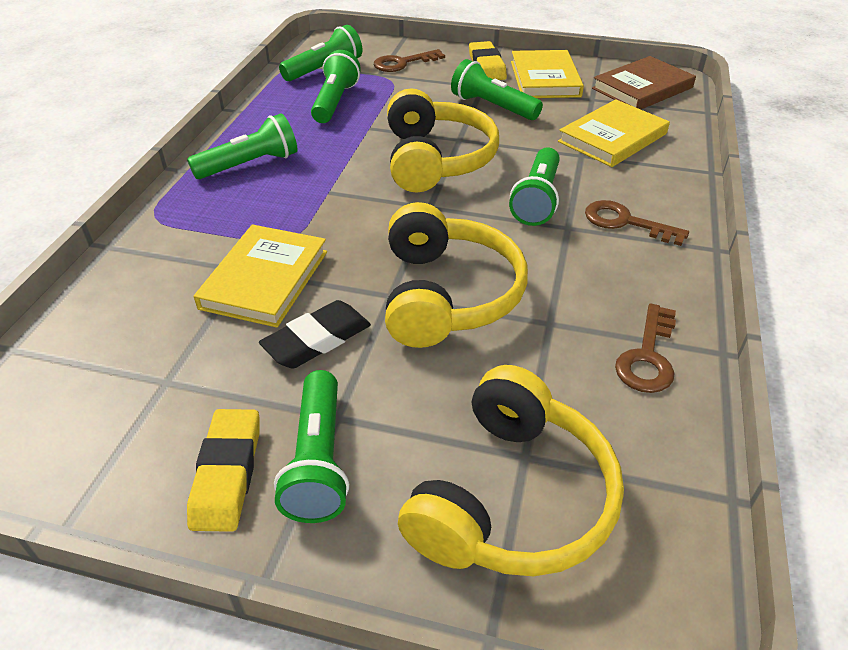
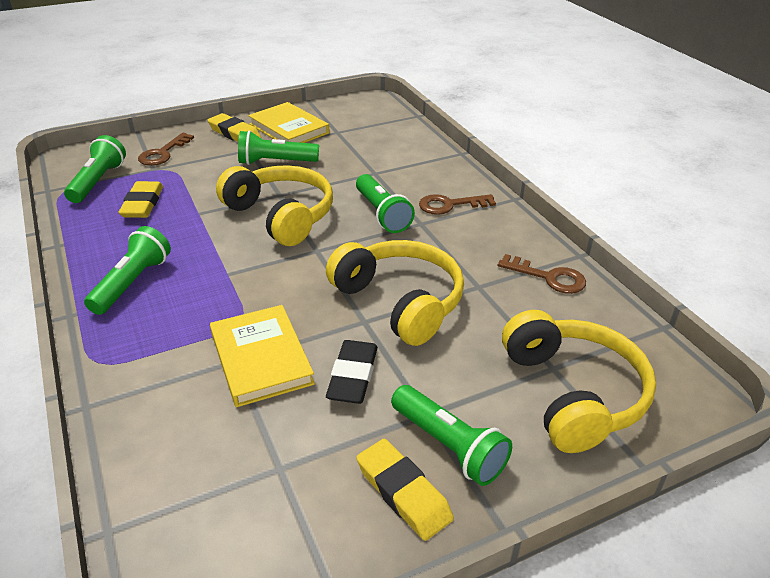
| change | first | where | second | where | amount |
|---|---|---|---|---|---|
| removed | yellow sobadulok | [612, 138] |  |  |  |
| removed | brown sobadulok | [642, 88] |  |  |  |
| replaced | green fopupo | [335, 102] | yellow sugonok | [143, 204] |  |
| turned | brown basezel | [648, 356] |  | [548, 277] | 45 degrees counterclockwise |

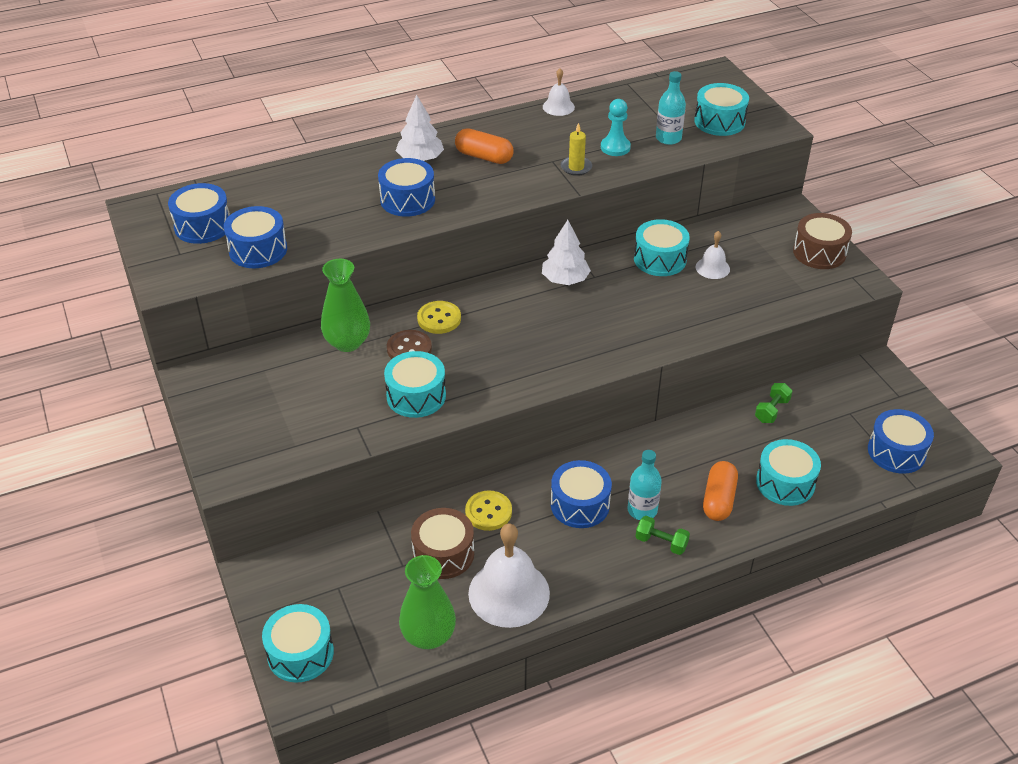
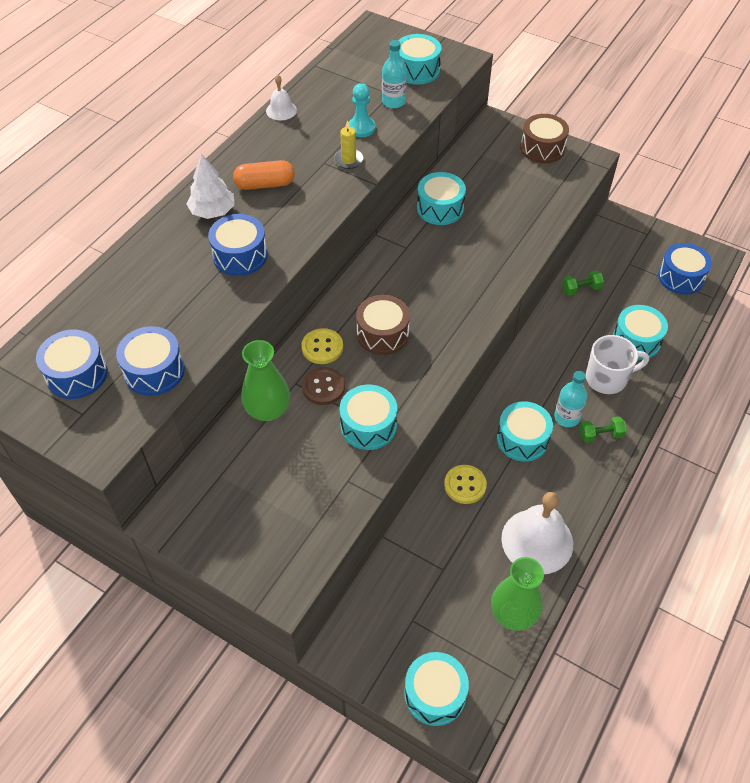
| change | first | where | second | where | amount |
|---|---|---|---|---|---|
| removed | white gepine | [565, 279] |  |  |  |
| removed | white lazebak | [712, 268] |  |  |  |
| moved | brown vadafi | [443, 554] |  | [382, 334] |  |
| replaced | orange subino | [718, 499] | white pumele | [607, 378] |  |
| recoloured | blue vadafi | [580, 505] | turquoise vadafi | [522, 439] |  |
| turned | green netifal | [771, 410] |  | [581, 289] | 75 degrees clockwise |

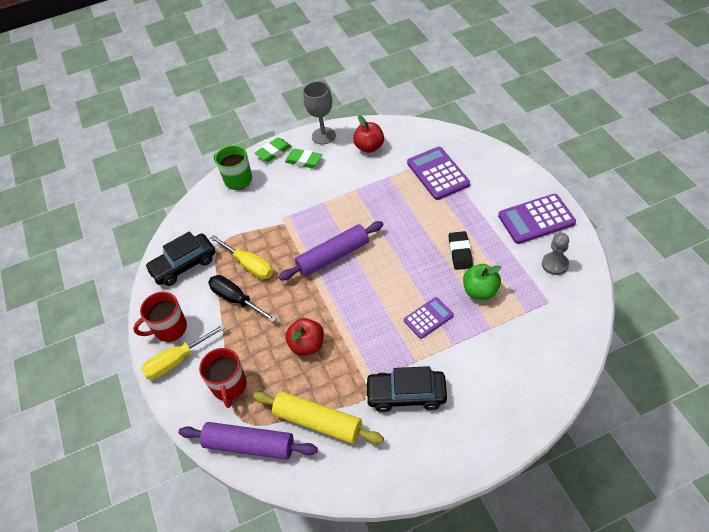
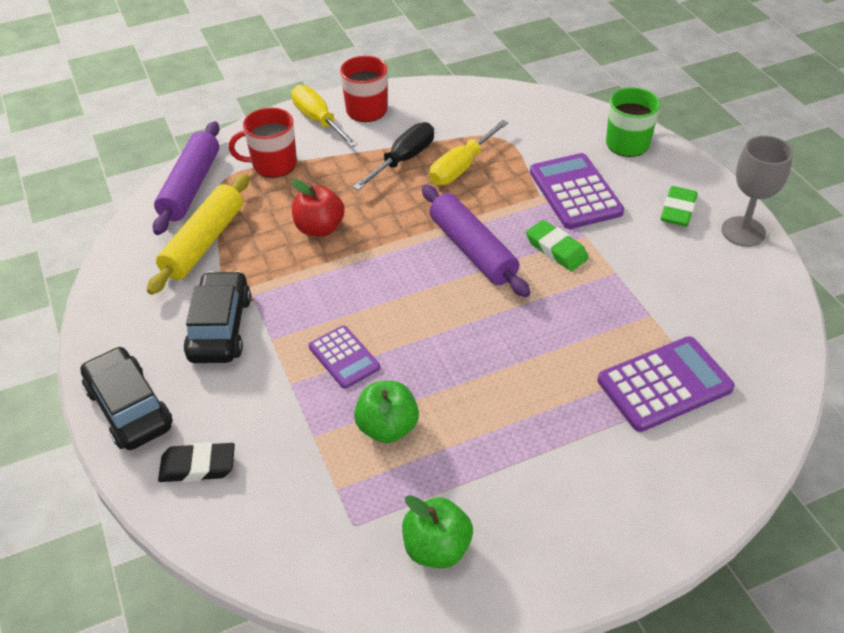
| change | first | where | second | where | amount |
|---|---|---|---|---|---|
| removed | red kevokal | [369, 147] |  |  |  |
| moved | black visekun | [184, 265] |  | [129, 408] |  |
| moved | green sugonok | [273, 152] |  | [556, 249] |  |
| moved | black sugonok | [460, 252] |  | [198, 466] |  |
| moved | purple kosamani | [536, 219] |  | [575, 192] |  |
| replaced | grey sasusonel | [555, 264] | green kevokal | [437, 548] |  |

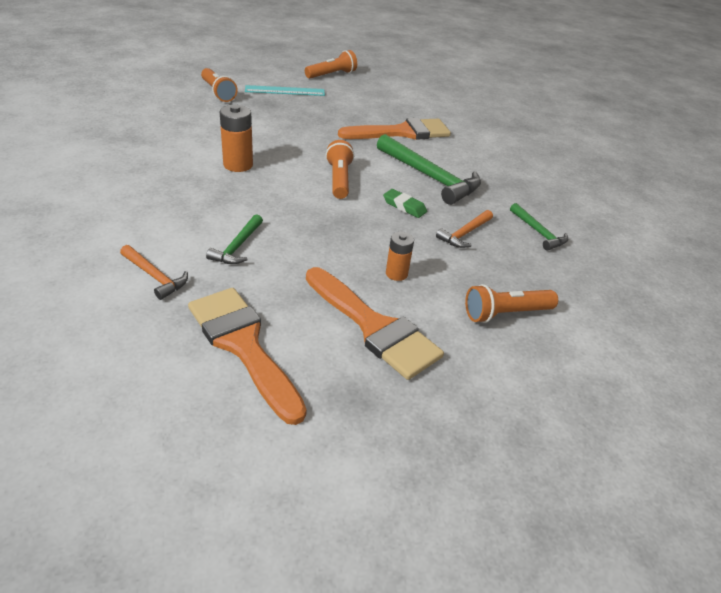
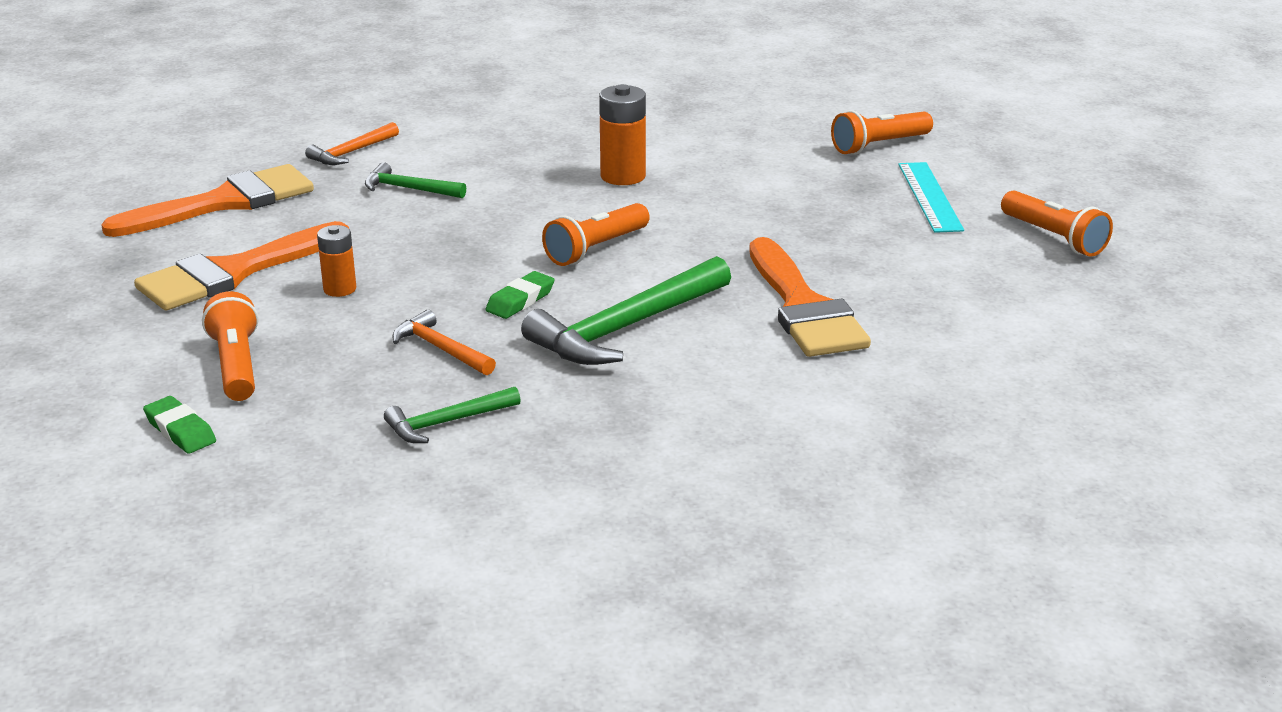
| change | first | where | second | where | amount |
|---|---|---|---|---|---|
| added |  |  | green sugonok | [180, 431] |  |
| turned | orange fopupo | [339, 180] |  | [596, 249] | 135 degrees clockwise |

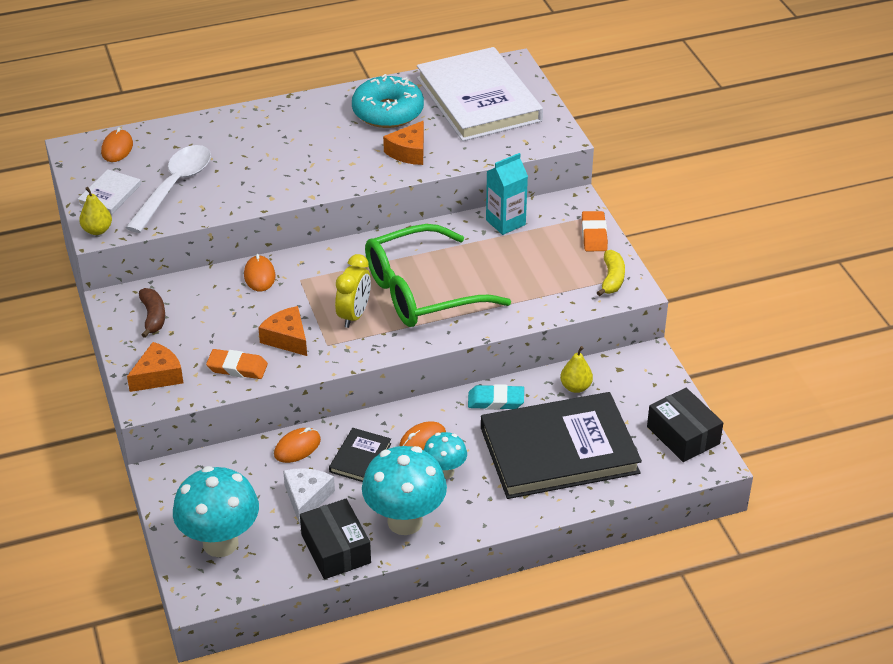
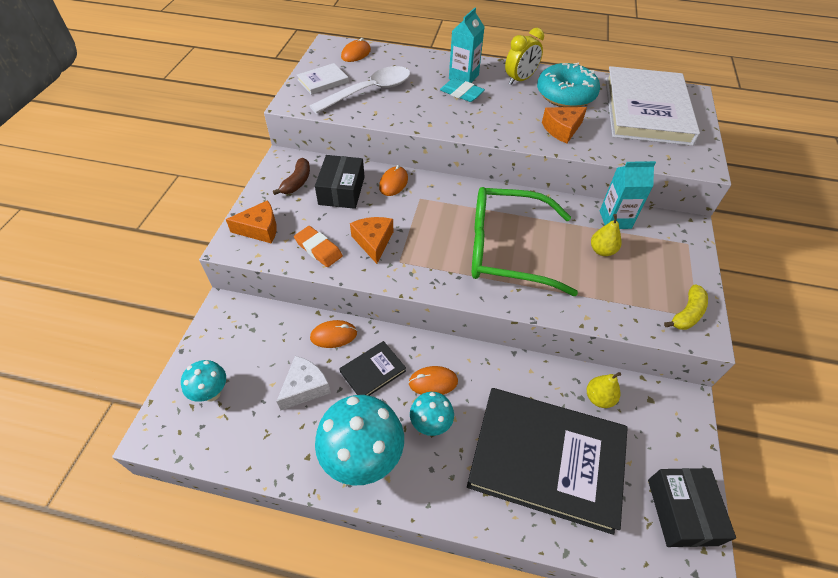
| change | first | where | second | where | amount |
|---|---|---|---|---|---|
| removed | orange sugonok | [594, 235] |  |  |  |
| added |  |  | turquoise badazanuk | [463, 77] |  |
| moved | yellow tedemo | [97, 230] |  | [602, 250] |  |
| moved | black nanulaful | [336, 549] |  | [341, 191] |  |
| moved | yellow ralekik | [354, 315] |  | [520, 80] |  |
| moved | turquoise sugonok | [495, 401] |  | [461, 93] |  |
| resized | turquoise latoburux | [220, 543] |  | [211, 393] | x0.54 |

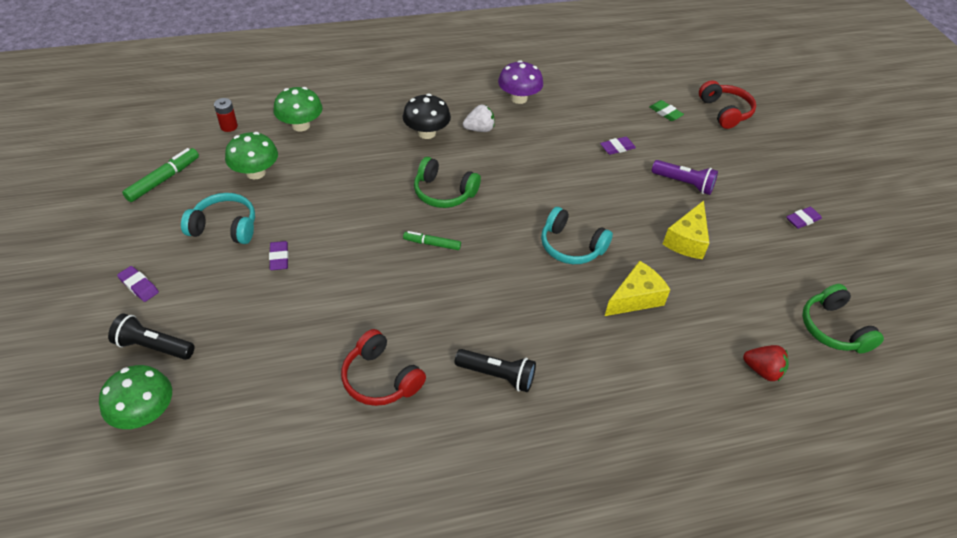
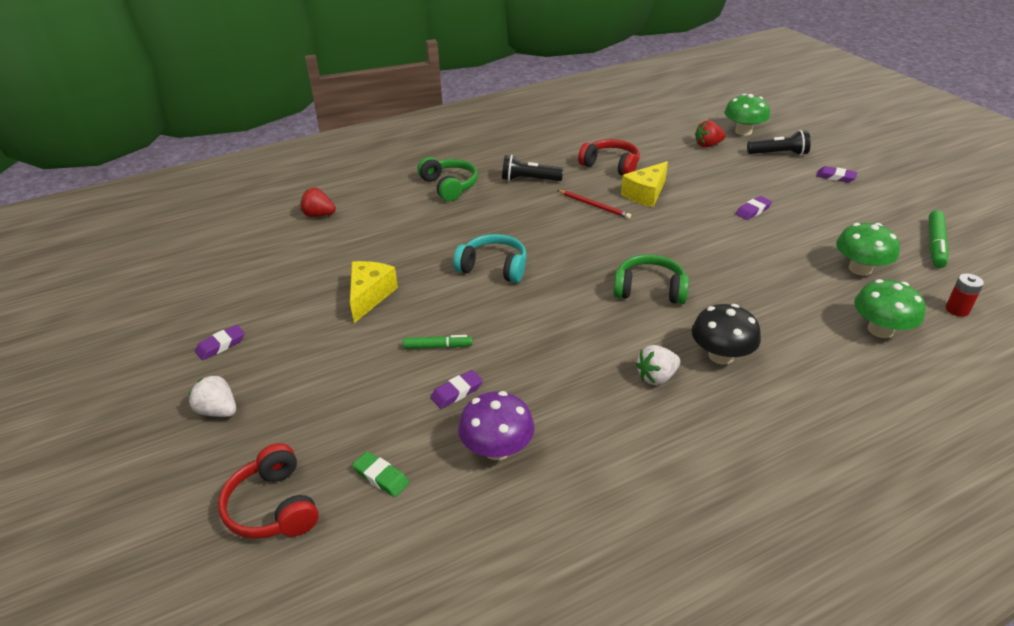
| change | first | where | second | where | amount |
|---|---|---|---|---|---|
| removed | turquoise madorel | [225, 227] |  |  |  |
| removed | purple fopupo | [684, 183] |  |  |  |
| added |  |  | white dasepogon | [218, 411] |  |
| added |  |  | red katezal | [594, 206] |  |
| added |  |  | red dasepogon | [708, 145] |  |
| moved | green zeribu | [432, 244] |  | [438, 346] |  |
| moved | purple latoburux | [519, 98] |  | [497, 449] |  |
| moved | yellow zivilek | [635, 298] |  | [645, 194] |  |
| moved | green madorel | [833, 329] |  | [449, 186] |  |
| turned | purple sugonok | [279, 258] |  | [753, 211] | 75 degrees clockwise |

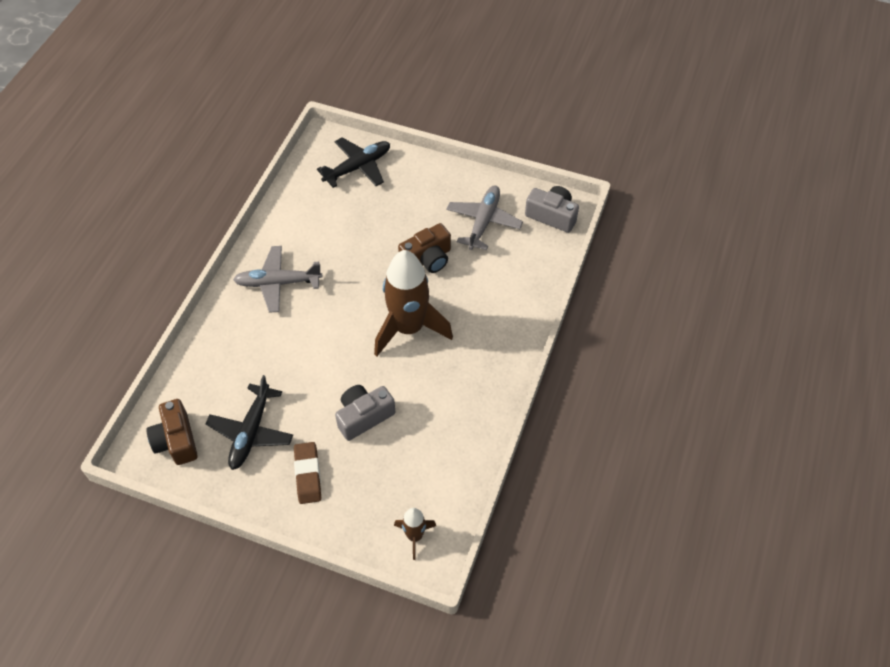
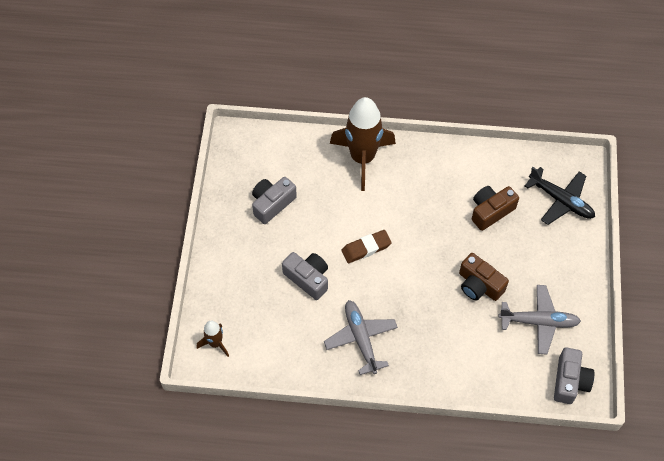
| change | first | where | second | where | amount |
|---|---|---|---|---|---|
| moved | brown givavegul | [176, 440] |  | [490, 211] |  |
| moved | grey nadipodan | [277, 283] |  | [361, 338] |  |
| moved | brown sugonok | [308, 474] |  | [366, 248] |  |
| moved | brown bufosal | [408, 328] |  | [362, 158] |  |
| replaced | black nadipodan | [251, 432] | grey givavegul | [272, 203] |  |

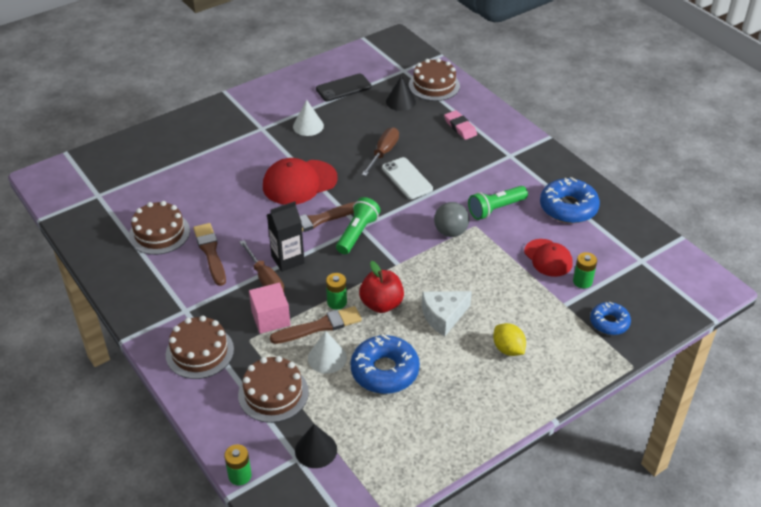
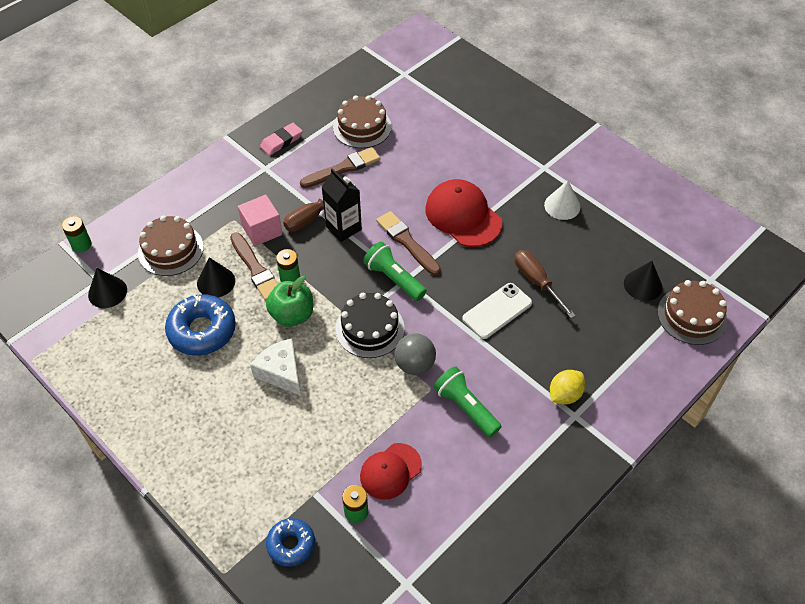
| change | first | where | second | where | amount |
|---|---|---|---|---|---|
| removed | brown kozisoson | [199, 352] |  |  |  |
| removed | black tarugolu | [343, 88] |  |  |  |
| removed | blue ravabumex | [568, 208] |  |  |  |
| added |  |  | black kozisoson | [370, 328] |  |
| moved | pink sugonok | [460, 127] |  | [281, 141] |  |
| moved | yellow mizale | [508, 349] |  | [564, 395] |  |
| recoloured | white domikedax | [327, 358] | black domikedax | [216, 282] |  |
| recoloured | red kevokal | [381, 304] | green kevokal | [292, 315] |  |
| turned | green fopupo | [357, 233] |  | [394, 278] | 150 degrees counterclockwise |
| turned | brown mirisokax | [383, 153] |  | [536, 282] | 135 degrees counterclockwise |

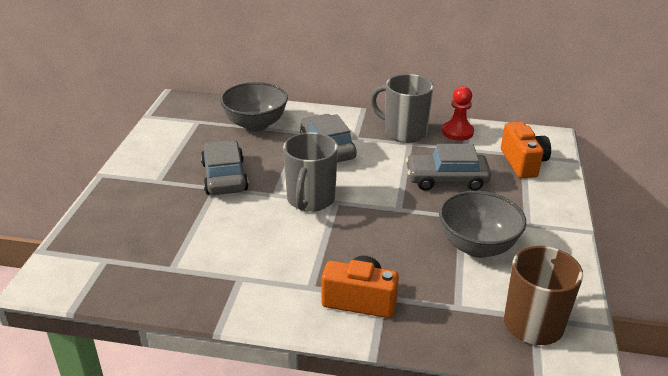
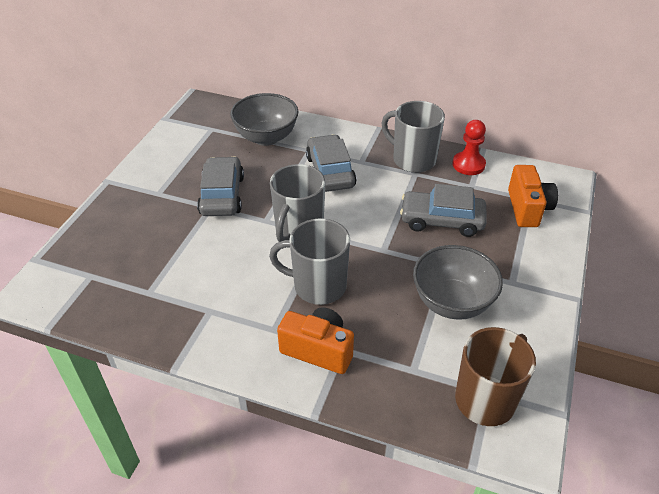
| change | first | where | second | where | amount |
|---|---|---|---|---|---|
| added |  |  | grey pumele | [318, 286] |  |

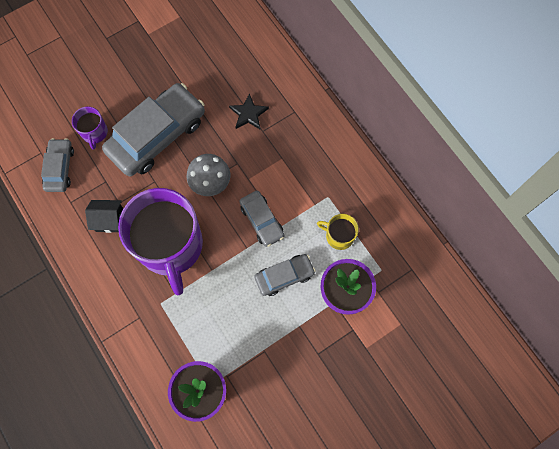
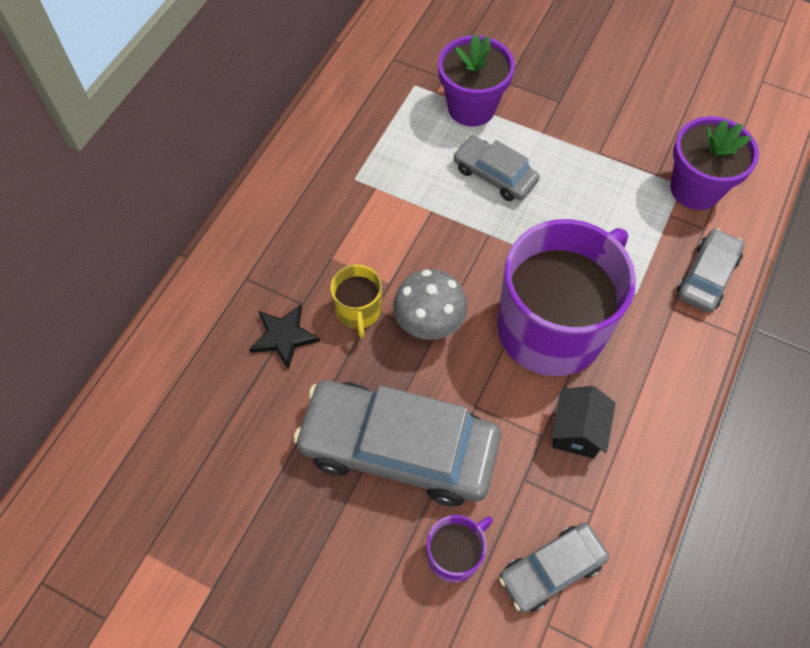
| change | first | where | second | where | amount |
|---|---|---|---|---|---|
| moved | grey visekun | [262, 221] |  | [707, 276] |  |
| moved | yellow pumele | [339, 236] |  | [358, 310] |  |
| turned | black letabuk | [110, 220] |  | [577, 431] | 45 degrees clockwise |

